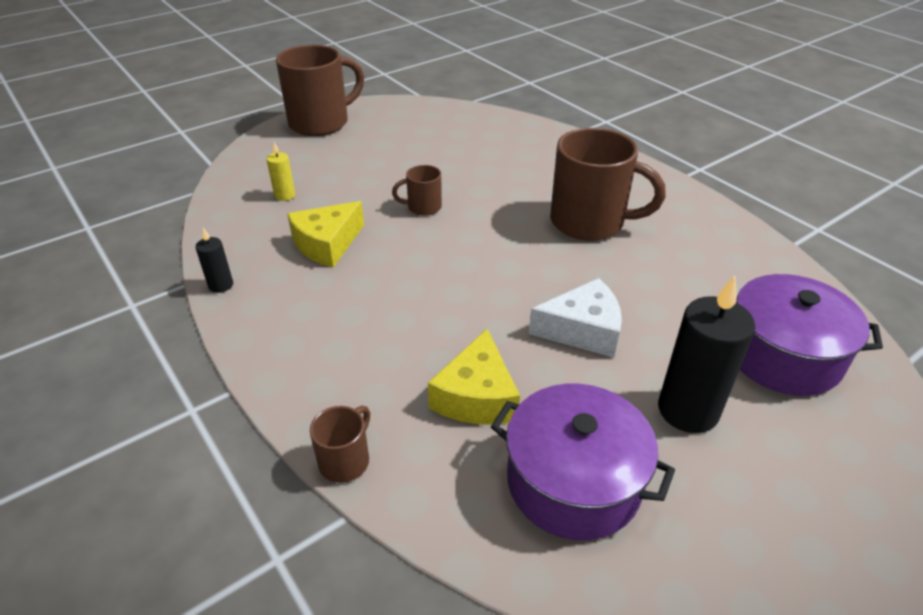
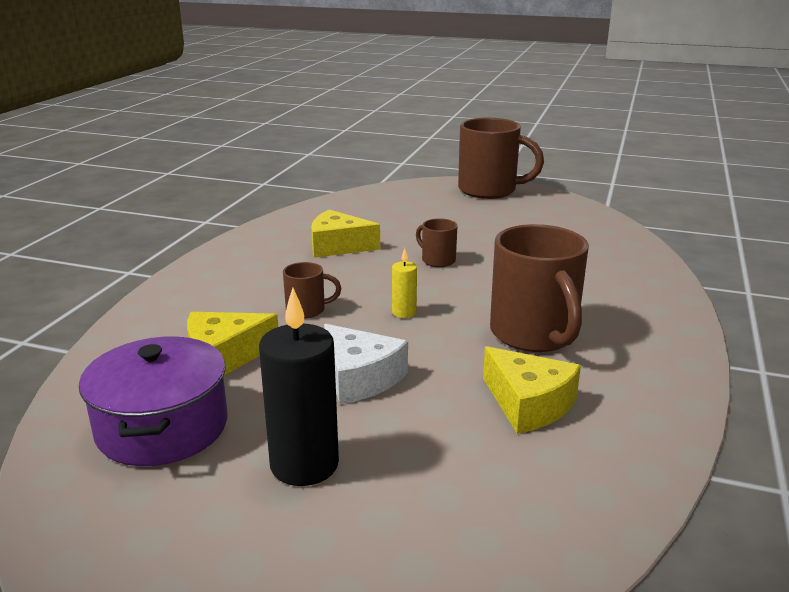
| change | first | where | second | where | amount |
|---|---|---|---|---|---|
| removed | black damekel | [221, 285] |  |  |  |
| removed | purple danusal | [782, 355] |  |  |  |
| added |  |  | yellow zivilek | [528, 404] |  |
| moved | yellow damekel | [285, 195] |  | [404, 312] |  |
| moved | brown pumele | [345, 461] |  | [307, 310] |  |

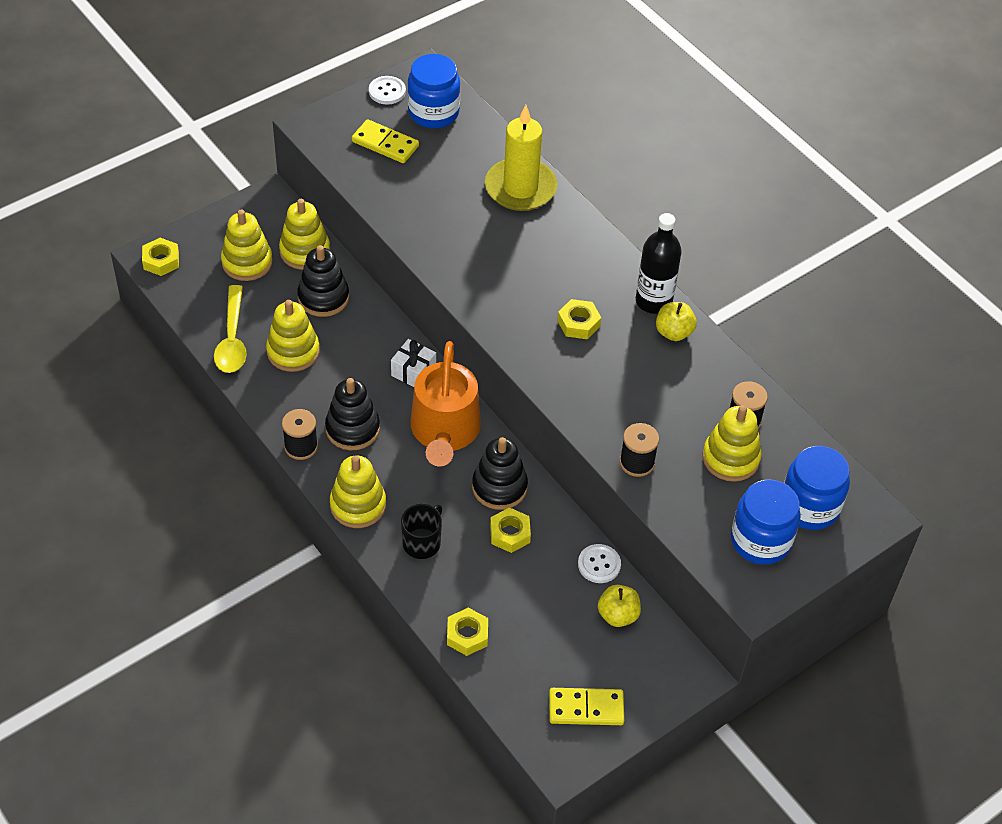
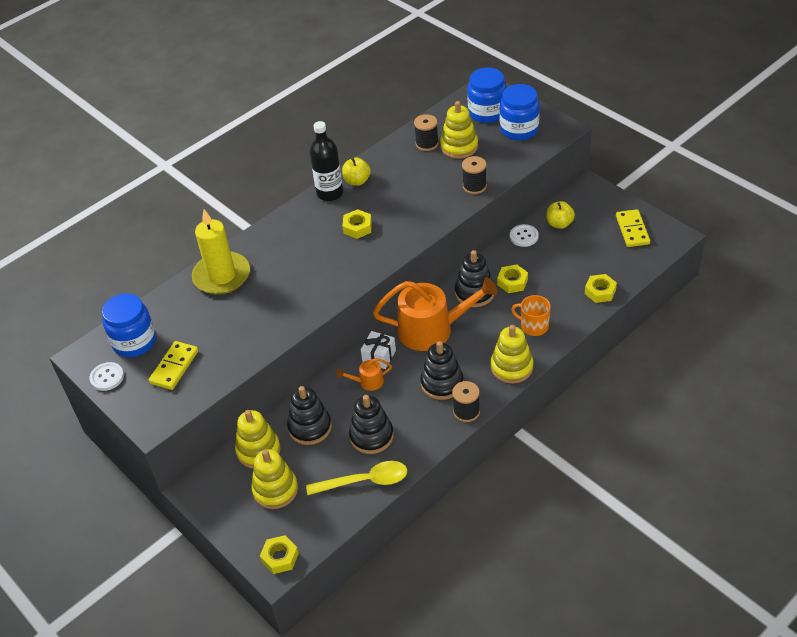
| change | first | where | second | where | amount |
|---|---|---|---|---|---|
| added |  |  | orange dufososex | [368, 382] |  |
| recoloured | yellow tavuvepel | [293, 351] | black tavuvepel | [371, 436] |  |
| recoloured | black pumele | [422, 543] | orange pumele | [533, 326] |  |

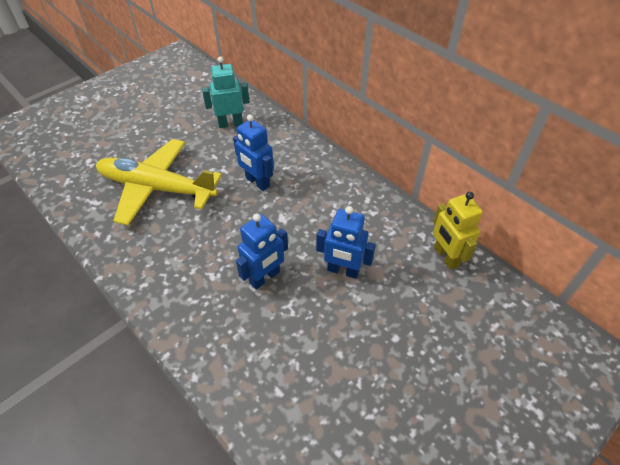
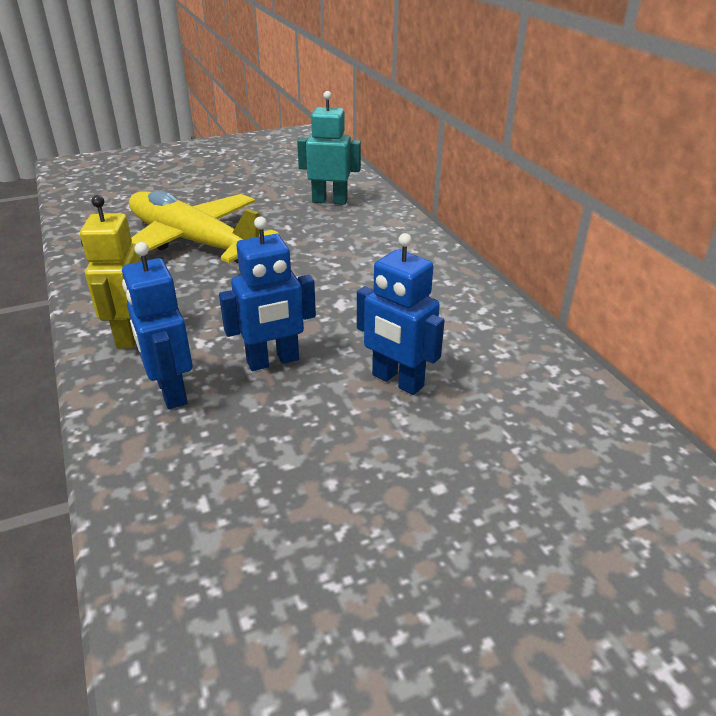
| change | first | where | second | where | amount |
|---|---|---|---|---|---|
| moved | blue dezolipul | [257, 182] |  | [171, 392] |  |
| moved | yellow dezolipul | [445, 257] |  | [129, 335] |  |

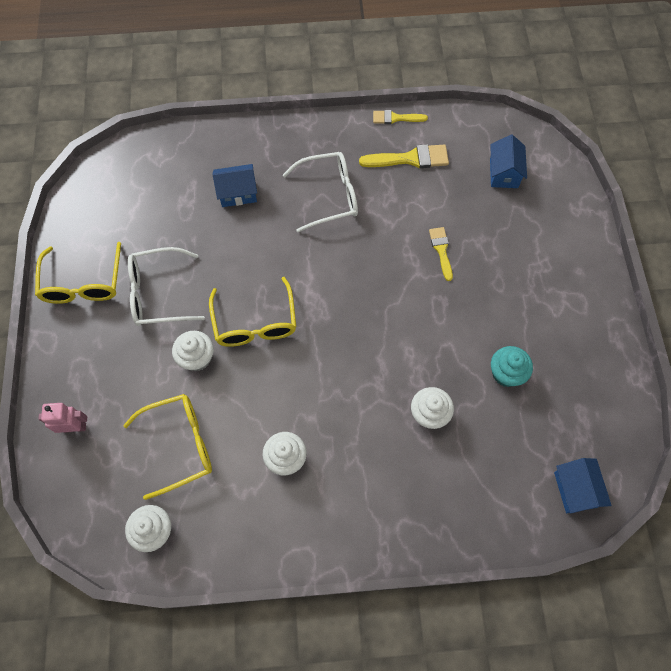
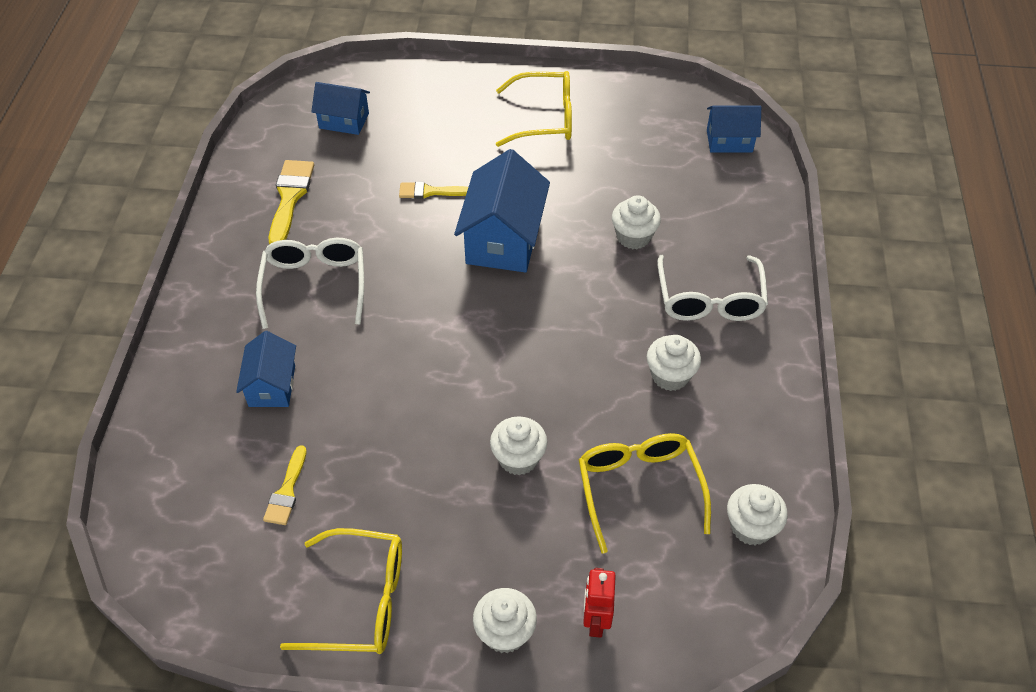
| change | first | where | second | where | amount |
|---|---|---|---|---|---|
| removed | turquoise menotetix | [506, 373] |  |  |  |
| added |  |  | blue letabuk | [503, 239] |  |
| added |  |  | white menotetix | [505, 632] |  |
| moved | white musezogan | [158, 293] |  | [709, 300] |  |
| moved | yellow musezogan | [255, 323] |  | [545, 119] |  |
| moved | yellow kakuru | [395, 118] |  | [286, 491] |  |
| recoloured | pink dezolipul | [74, 427] | red dezolipul | [595, 621] |  |

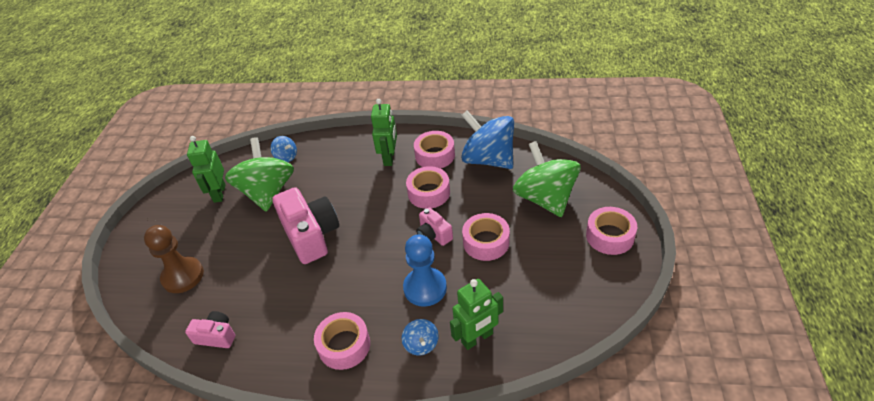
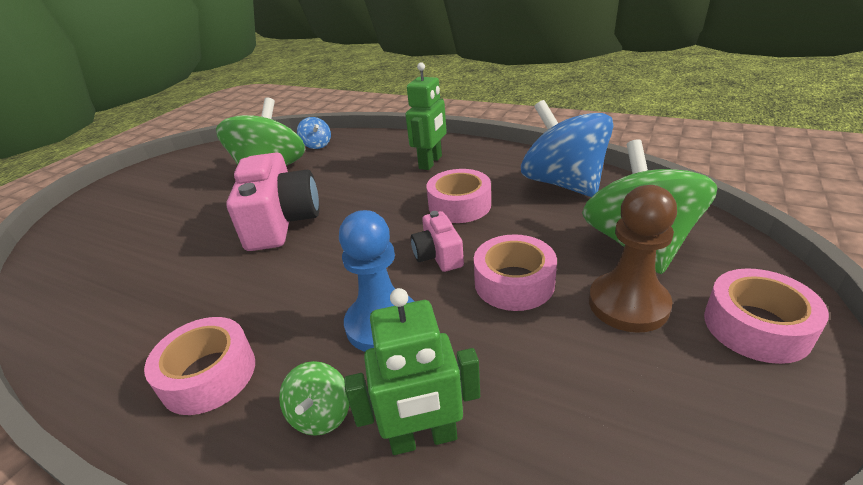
| change | first | where | second | where | amount |
|---|---|---|---|---|---|
| removed | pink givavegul | [216, 336] |  |  |  |
| removed | green dezolipul | [219, 193] |  |  |  |
| removed | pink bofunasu | [435, 155] |  |  |  |
| moved | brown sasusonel | [183, 276] |  | [628, 304] |  |
| recoloured | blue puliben | [421, 344] | green puliben | [321, 415] |  |

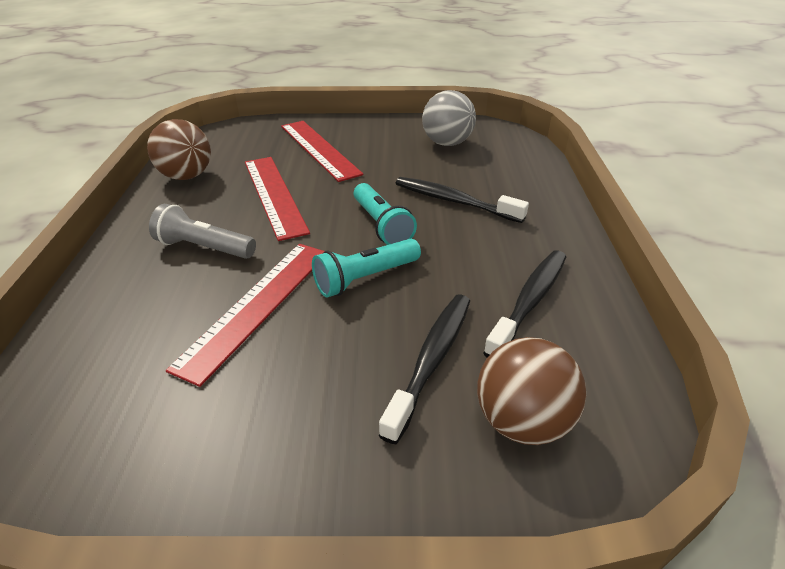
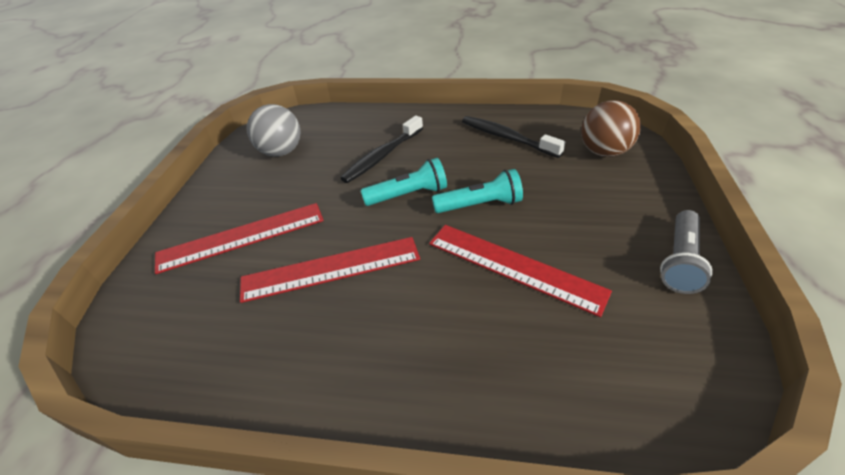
| change | first | where | second | where | amount |
|---|---|---|---|---|---|
| removed | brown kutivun | [187, 176] |  |  |  |
| removed | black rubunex | [432, 360] |  |  |  |
| moved | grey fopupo | [204, 247] |  | [679, 261] |  |
| turned | turquoise fopupo | [365, 278] |  | [480, 205] | 75 degrees counterclockwise |

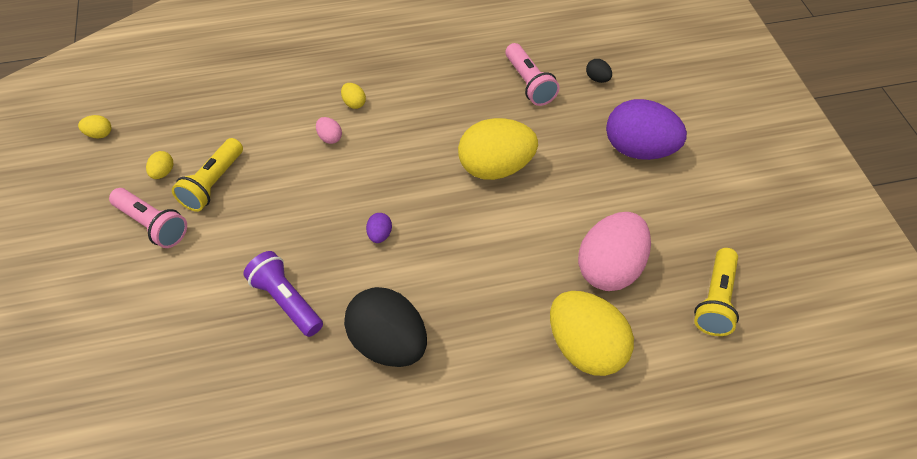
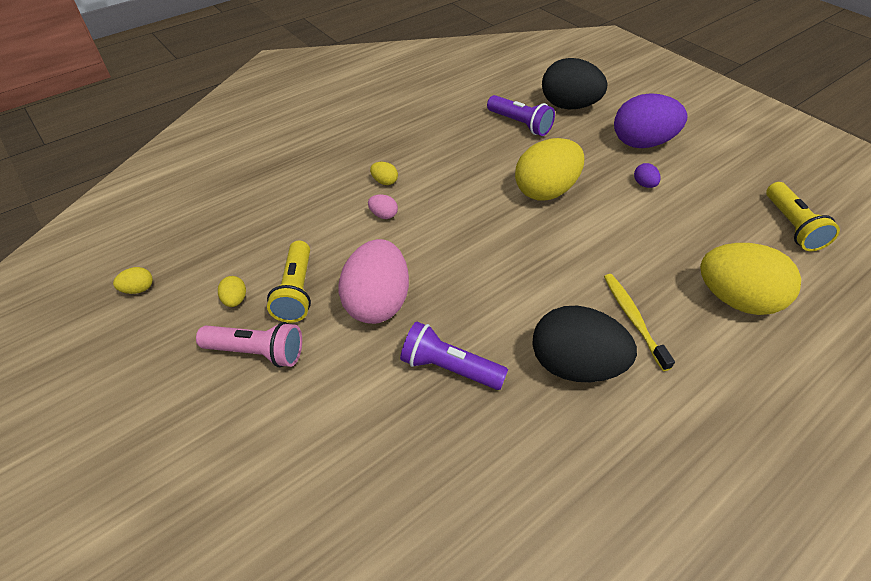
| change | first | where | second | where | amount |
|---|---|---|---|---|---|
| added |  |  | yellow rubunex | [633, 319] |  |
| moved | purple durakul | [379, 235] |  | [644, 184] |  |
| moved | pink durakul | [610, 268] |  | [377, 302] |  |
| recoloured | pink fopupo | [529, 83] | purple fopupo | [520, 124] |  |
| resized | black durakul | [597, 79] |  | [569, 106] | x2.47 |

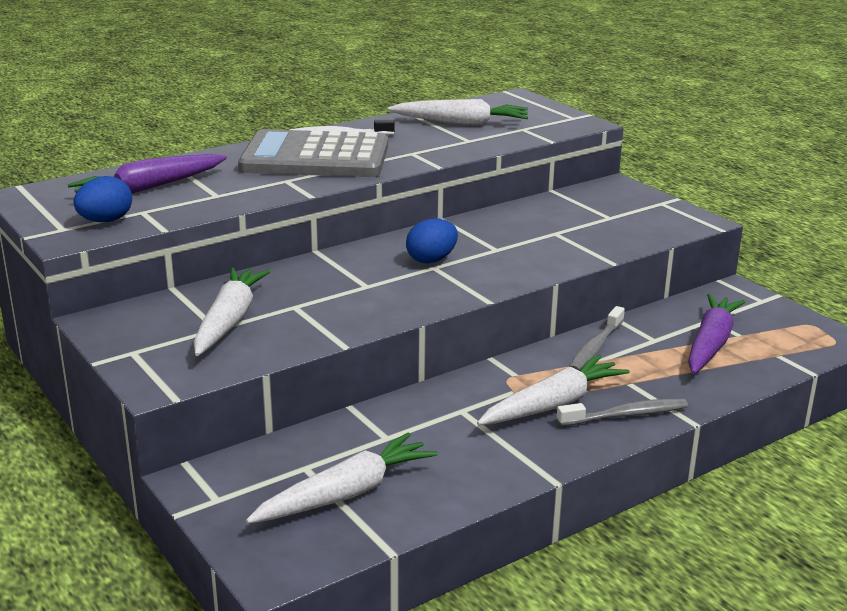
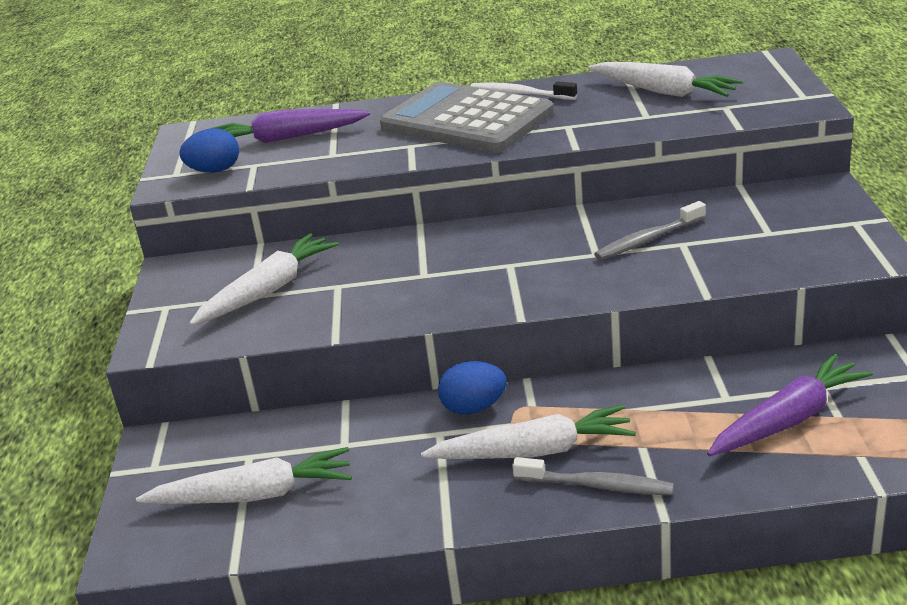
| change | first | where | second | where | amount |
|---|---|---|---|---|---|
| moved | blue durakul | [431, 260] |  | [474, 408] |  |
| moved | grey rubunex | [595, 347] |  | [647, 240] |  |

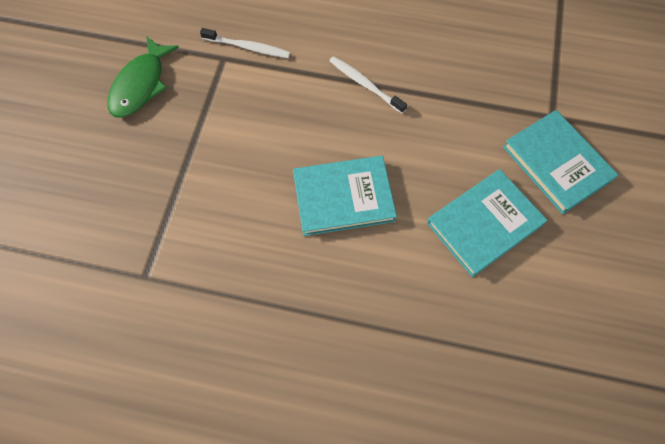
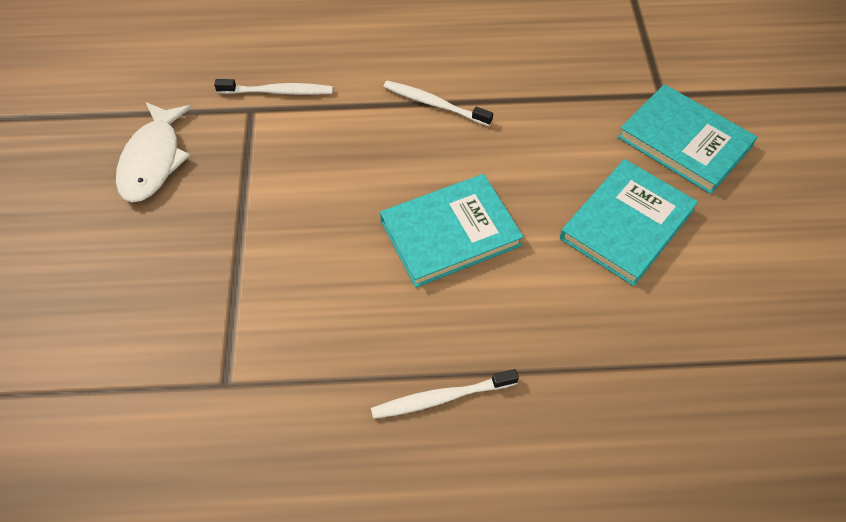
| change | first | where | second | where | amount |
|---|---|---|---|---|---|
| added |  |  | white rubunex | [440, 398] |  |
| recoloured | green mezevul | [141, 85] | white mezevul | [153, 160] |  |

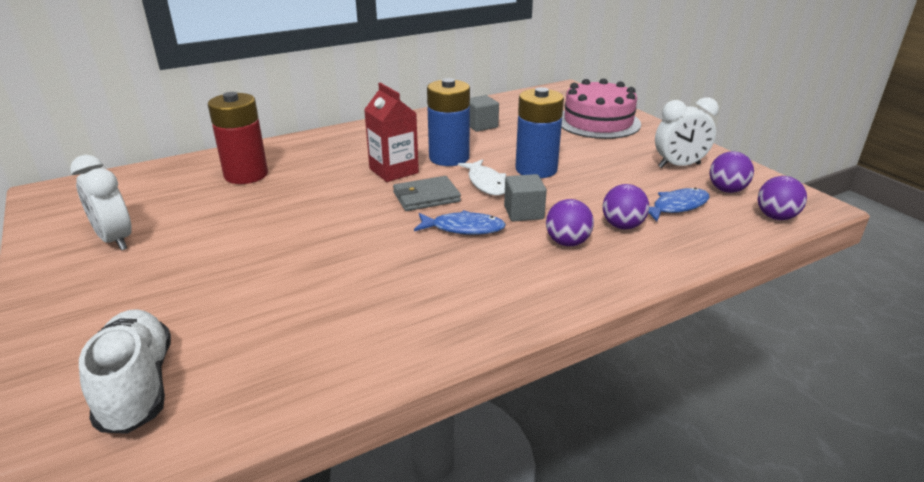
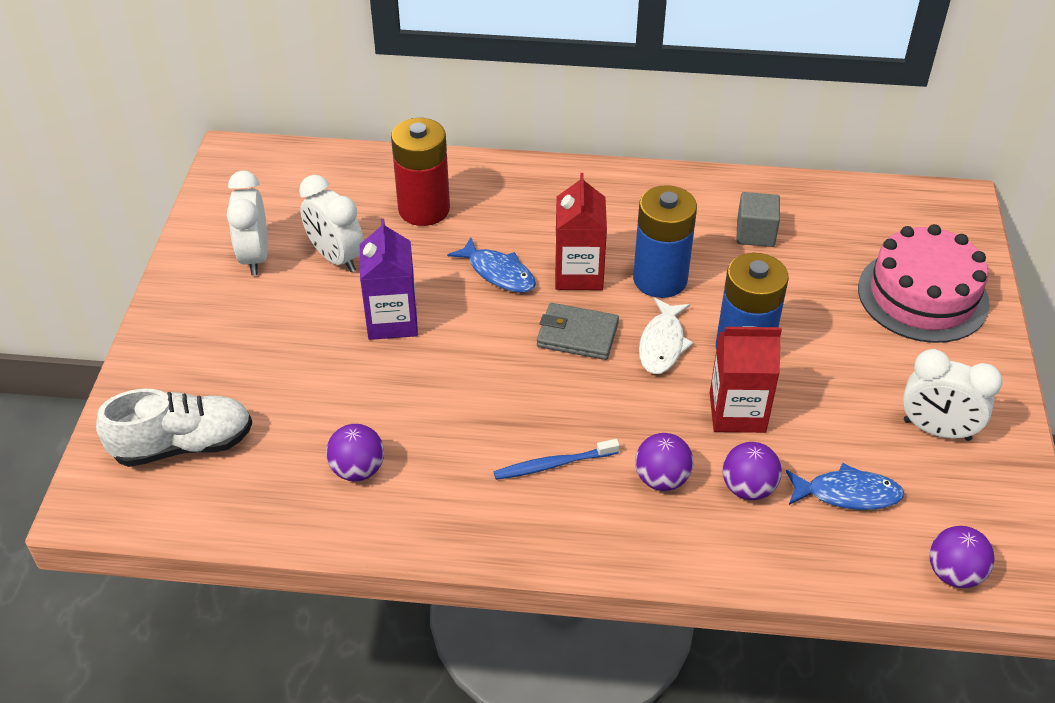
| change | first | where | second | where | amount |
|---|---|---|---|---|---|
| removed | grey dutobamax | [523, 212] |  |  |  |
| added |  |  | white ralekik | [336, 258] |  |
| added |  |  | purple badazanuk | [392, 320] |  |
| added |  |  | blue rubunex | [553, 465] |  |
| added |  |  | red badazanuk | [737, 412] |  |
| moved | blue mezevul | [463, 228] |  | [498, 273] |  |
| moved | purple kutivun | [726, 190] |  | [358, 470] |  |
| turned | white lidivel | [137, 387] |  | [183, 445] | 60 degrees clockwise |

